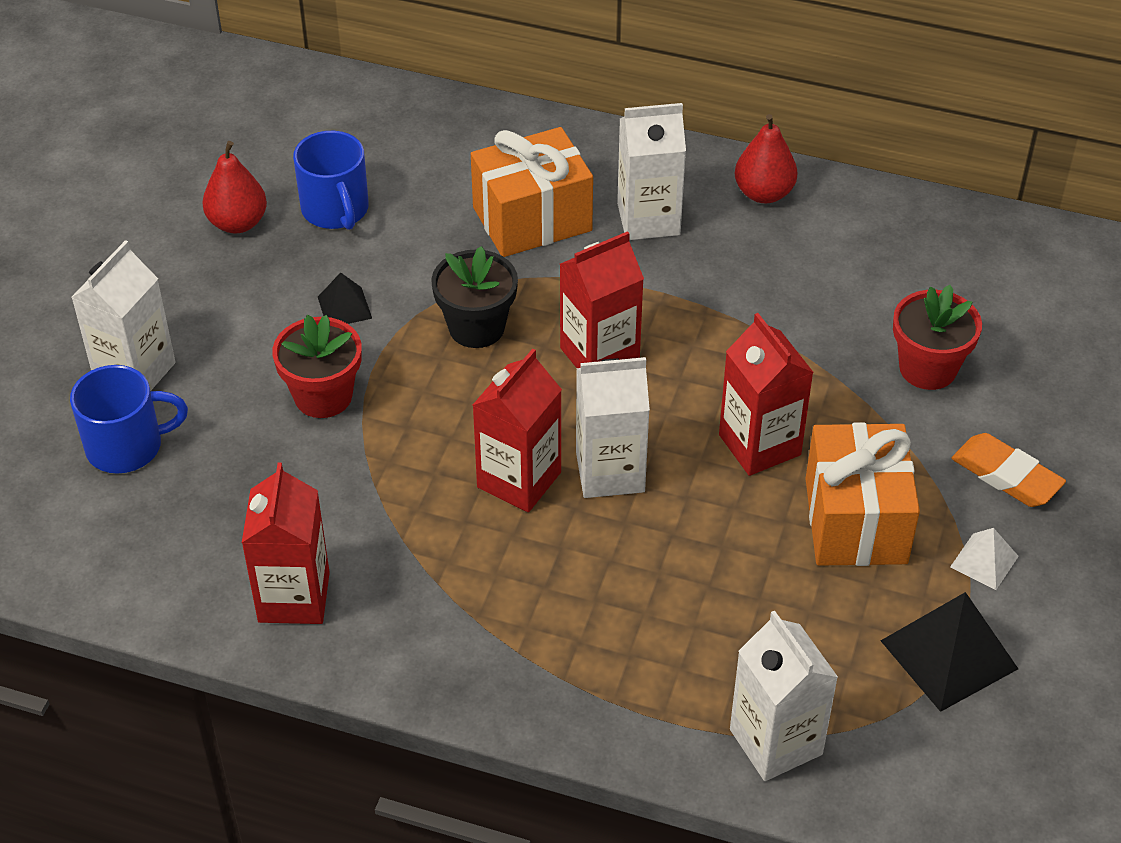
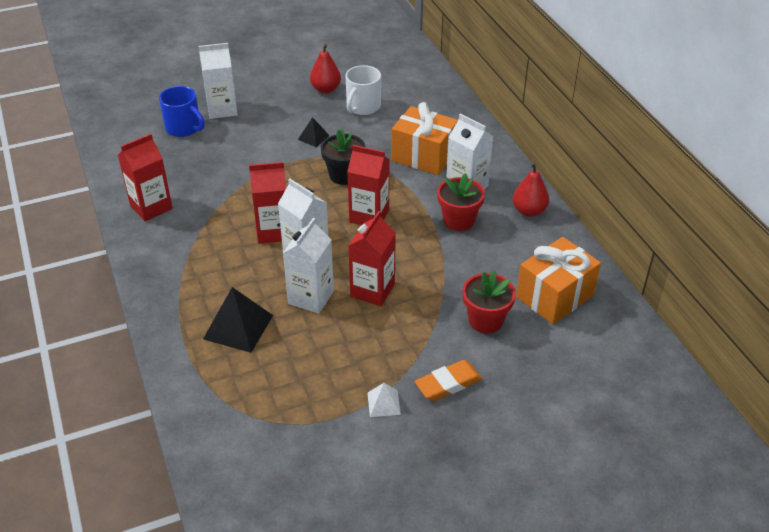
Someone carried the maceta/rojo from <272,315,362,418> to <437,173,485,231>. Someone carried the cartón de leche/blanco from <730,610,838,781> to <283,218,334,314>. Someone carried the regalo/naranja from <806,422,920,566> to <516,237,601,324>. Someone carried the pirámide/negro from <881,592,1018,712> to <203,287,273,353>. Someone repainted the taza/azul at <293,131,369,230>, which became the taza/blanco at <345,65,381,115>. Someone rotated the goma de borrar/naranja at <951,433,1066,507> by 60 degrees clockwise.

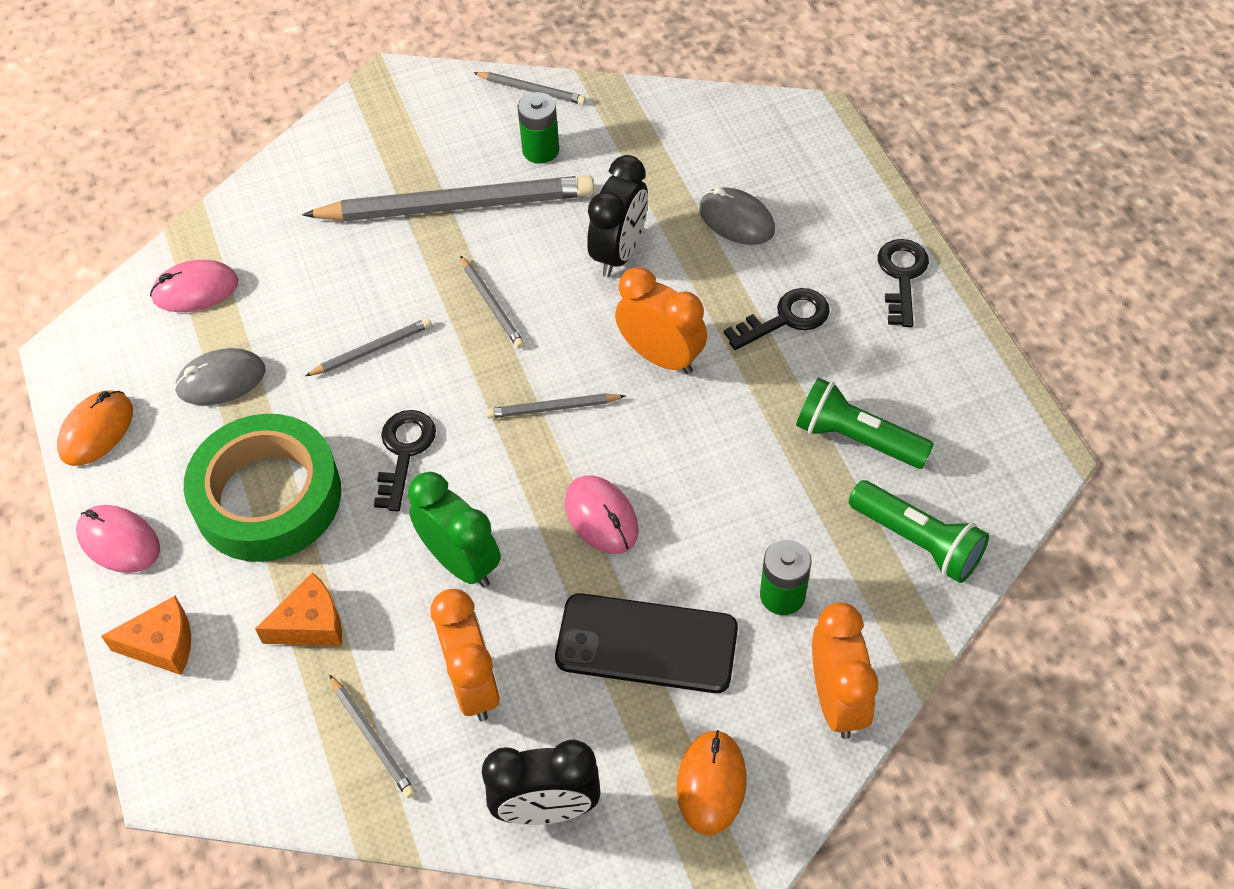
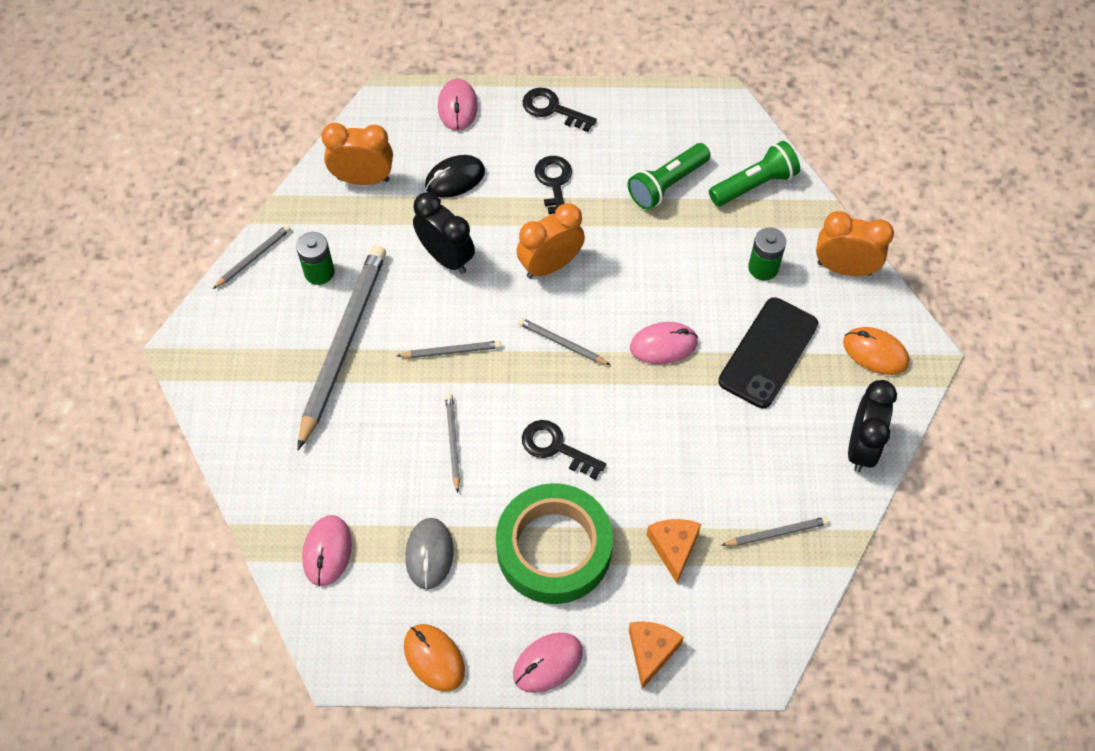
Someone took away the despertador/verde at <408,472,501,588>. Someone put down the ratón/rosa at <438,78,478,131>. Someone carried the despertador/naranja from <430,589,500,721> to <321,123,393,185>. Someone repainted the ratón/gris at <699,187,775,245>, which became the ratón/negro at <425,155,485,198>. Someone rotated the lápiz/gris at <486,393,625,418> by 105 degrees clockwise.

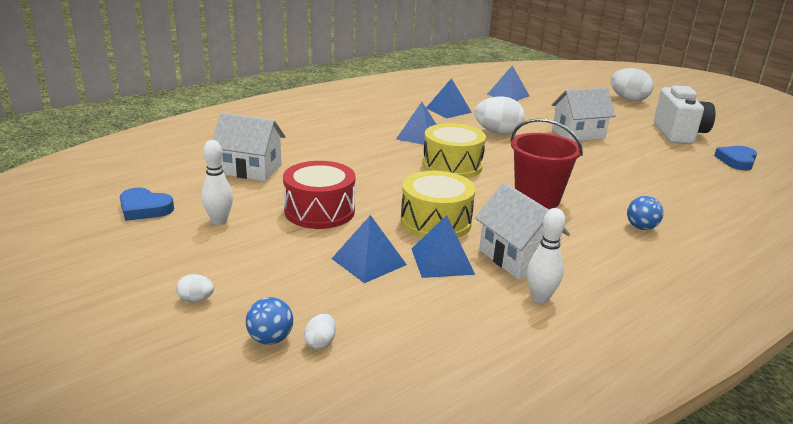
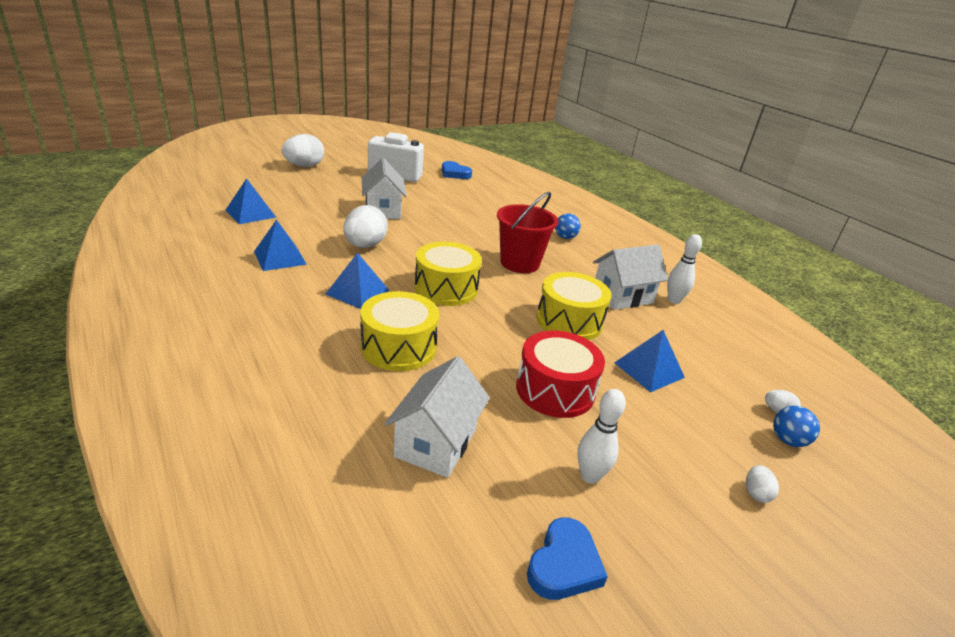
Someone took away the pirámide/azul at <412,215,475,278>. Someone put down the tambor/amarillo at <360,291,439,371>.

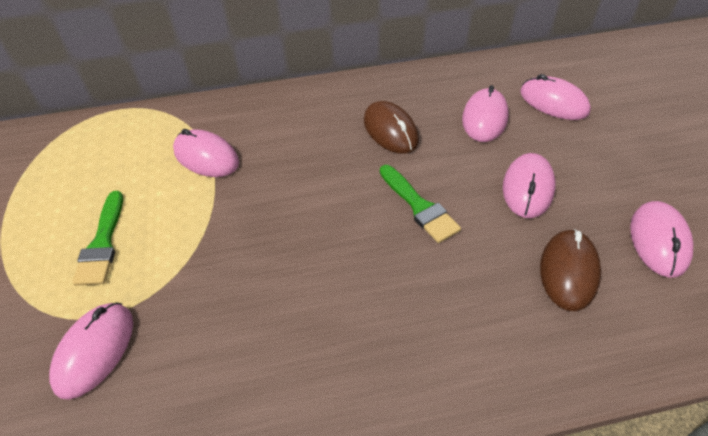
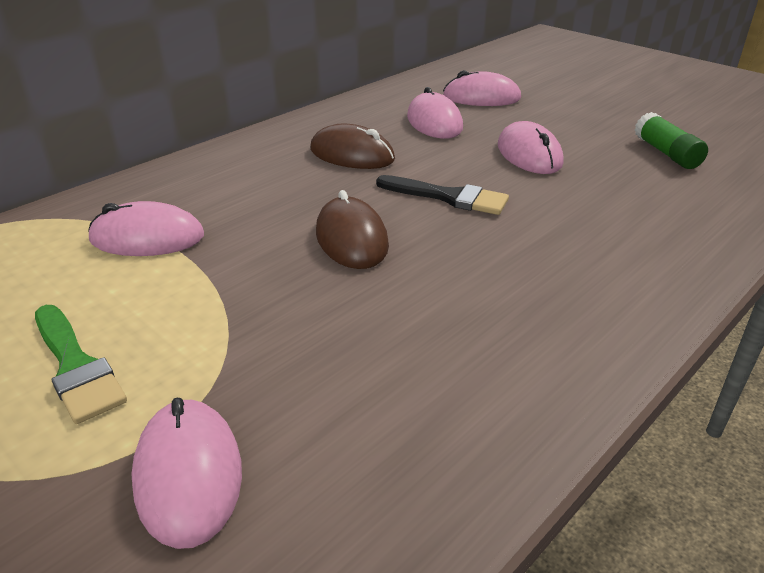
Someone carried the ratón/marrón from <540,229,601,311> to <316,190,389,269>. Someone swapped the ratón/rosa at <630,201,693,278> for the barra de pegamento/verde at <635,112,708,169>. Someone repainted the pincel/verde at <380,165,461,243>, which became the pincel/negro at <376,175,509,215>.

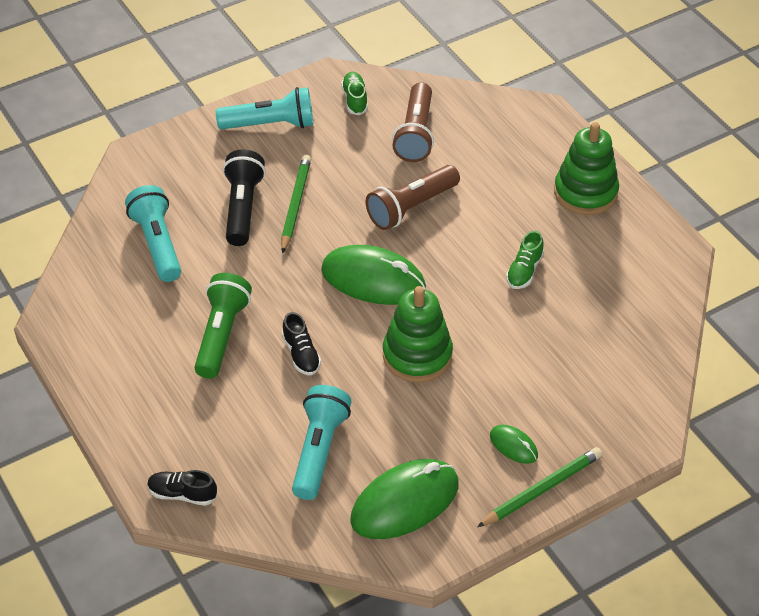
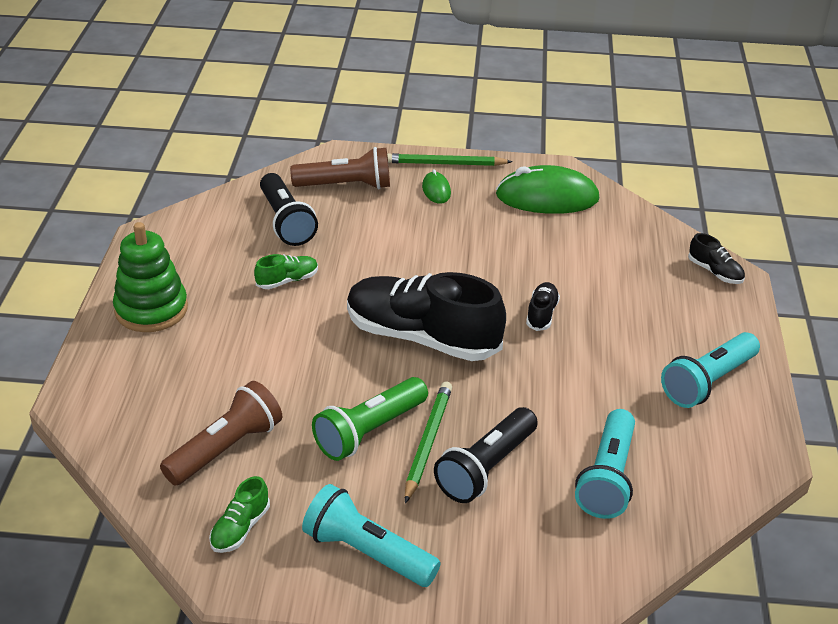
Someone took away the juguete apilable/verde at <383,286,453,382>. Someone put down the lámpara de mano/negro at <260,173,318,246>. Someone carried the lámpara de mano/verde from <195,273,252,379> to <312,377,428,461>. Someone carried the lámpara de mano/turquesa from <292,385,351,500> to <661,332,760,408>. Someone carried the lámpara de mano/marrón from <366,165,460,230> to <290,147,390,189>. Someone swapped the ratón/verde at <321,245,426,305> for the zapato/negro at <347,272,506,361>. Someone rotated the lápiz/verde at <281,155,311,254> by 150 degrees clockwise.

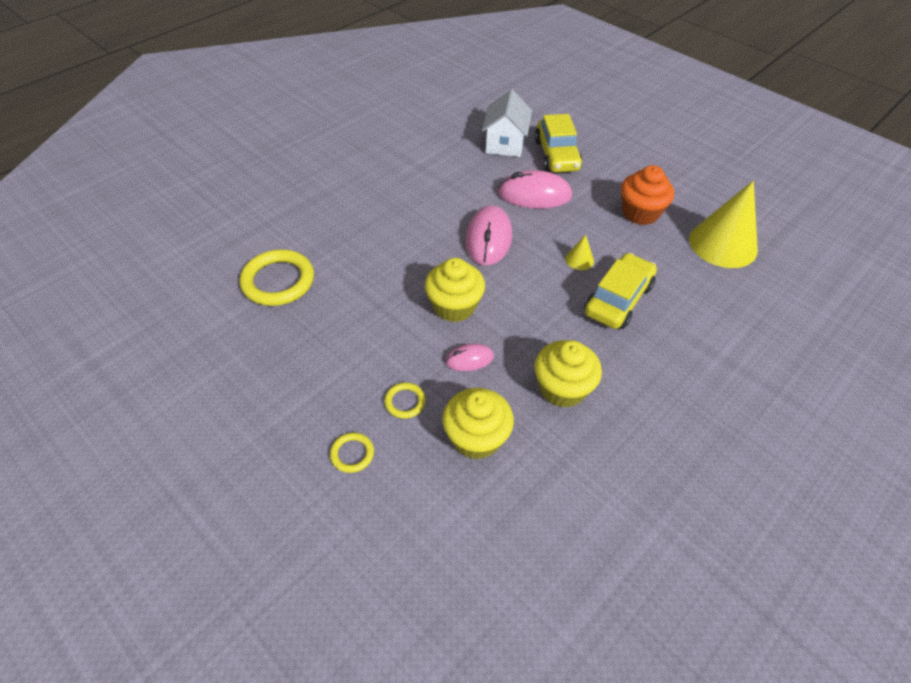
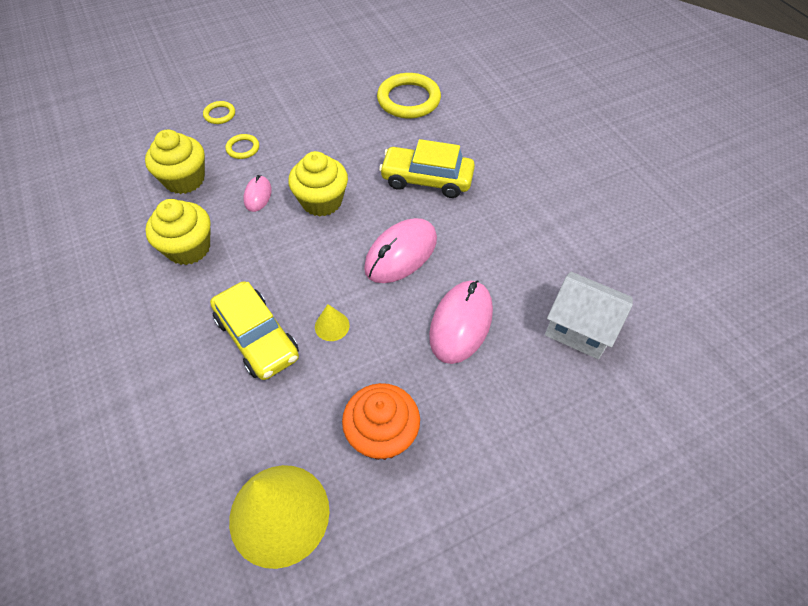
Someone carried the coche/amarillo from <535,114,583,173> to <379,139,475,198>. Someone rotated the ratón/rosa at <465,205,512,265> by 75 degrees counterclockwise.

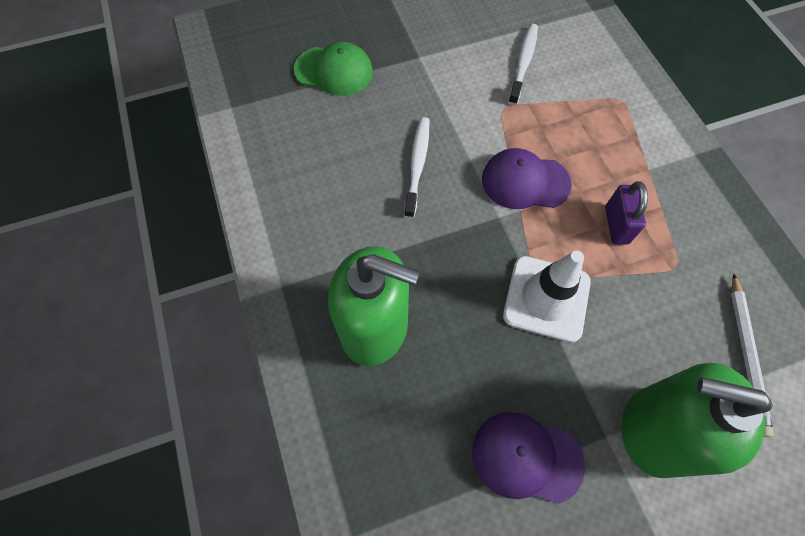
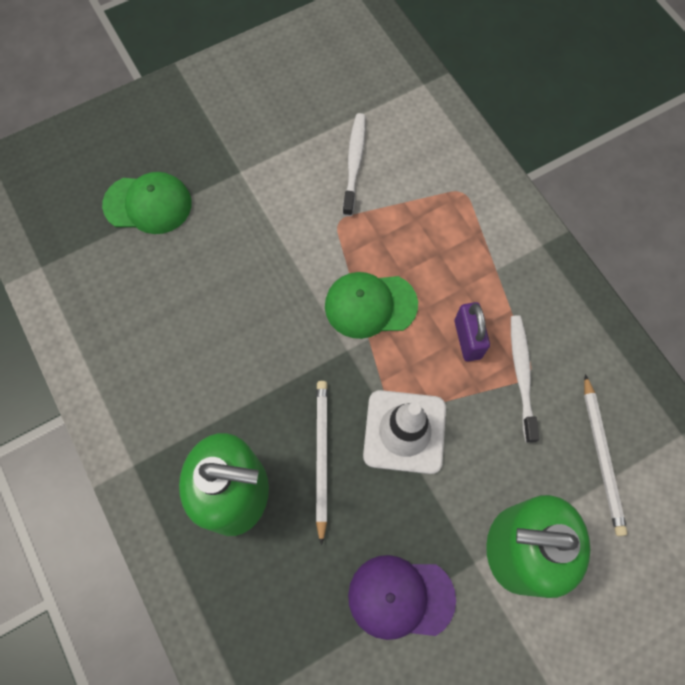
Someone put down the lápiz/blanco at <316,381,328,546>. Someone carried the cepillo de dientes/blanco from <404,117,429,218> to <511,315,539,443>. Someone repainted the gorra/morado at <482,148,572,209>, which became the gorra/verde at <325,272,418,339>.

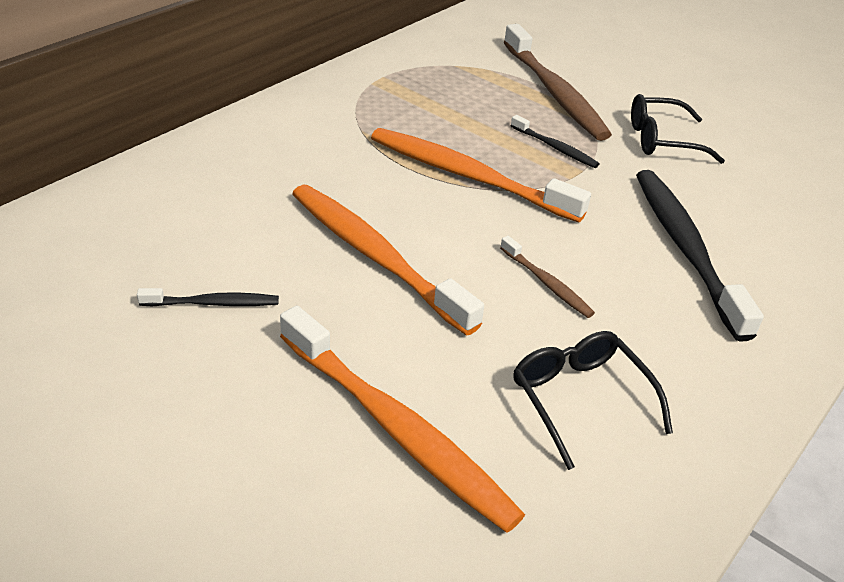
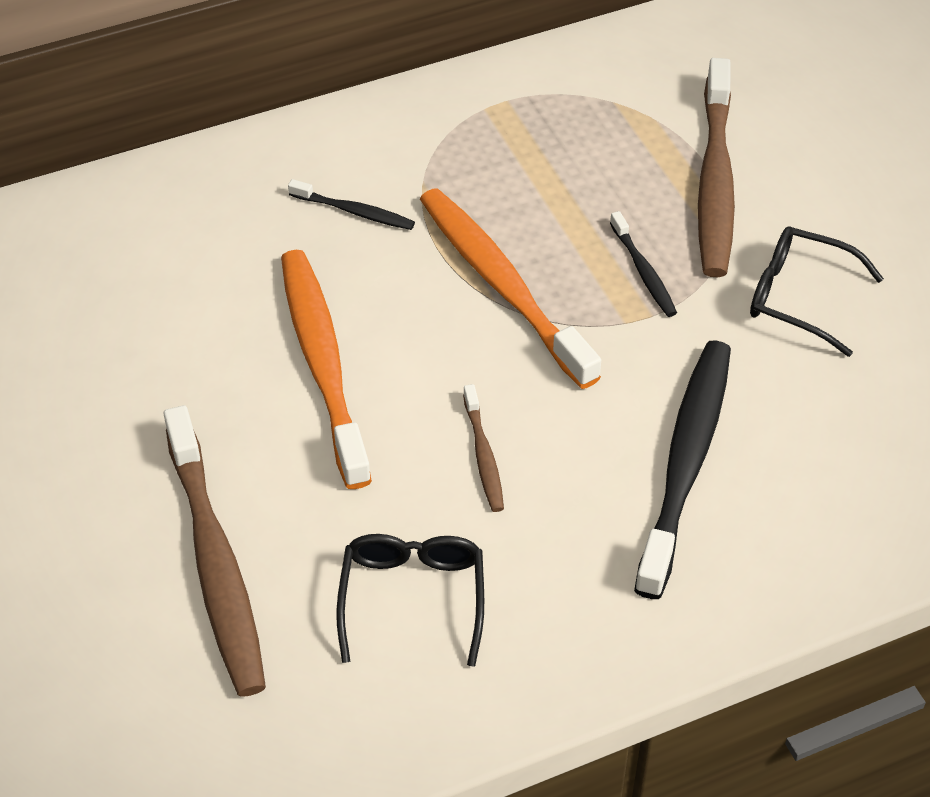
Someone carried the cepillo de dientes/negro from <137,288,279,306> to <288,179,415,230>. Someone repainted the cepillo de dientes/naranja at <280,306,525,533>, which became the cepillo de dientes/marrón at <164,405,266,697>.

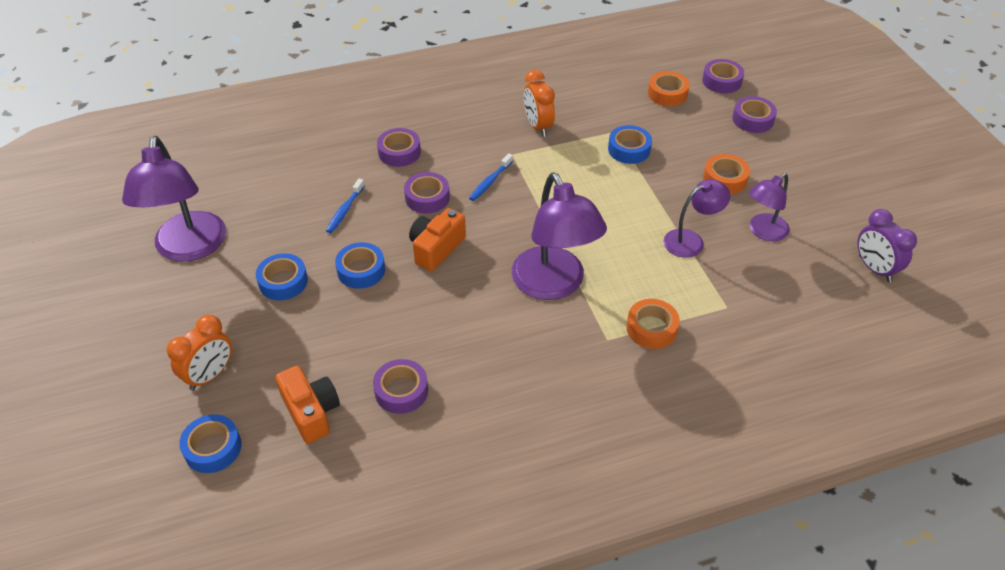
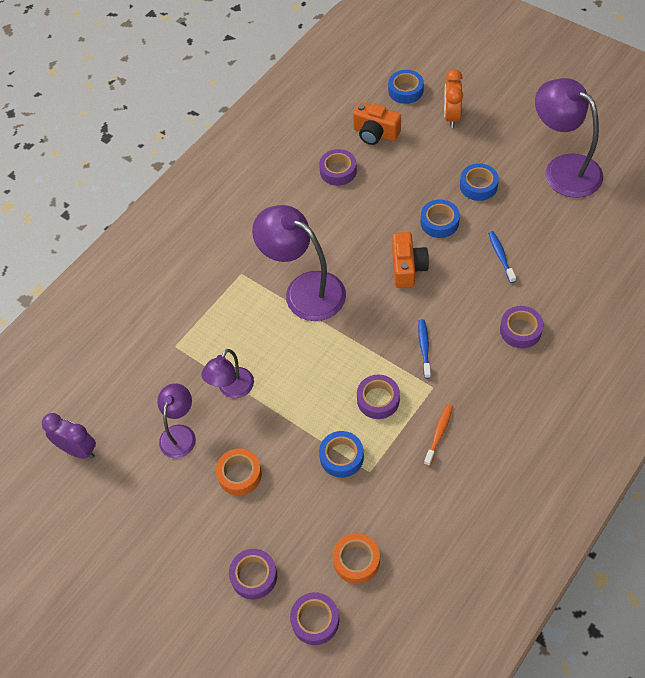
Someone took away the cinta adhesiva/naranja at <627,299,680,349>. Someone carried the cinta adhesiva/morado from <404,172,450,214> to <357,375,400,419>. Someone swapped the despertador/naranja at <524,70,555,137> for the cepillo de dientes/naranja at <424,404,453,466>.

